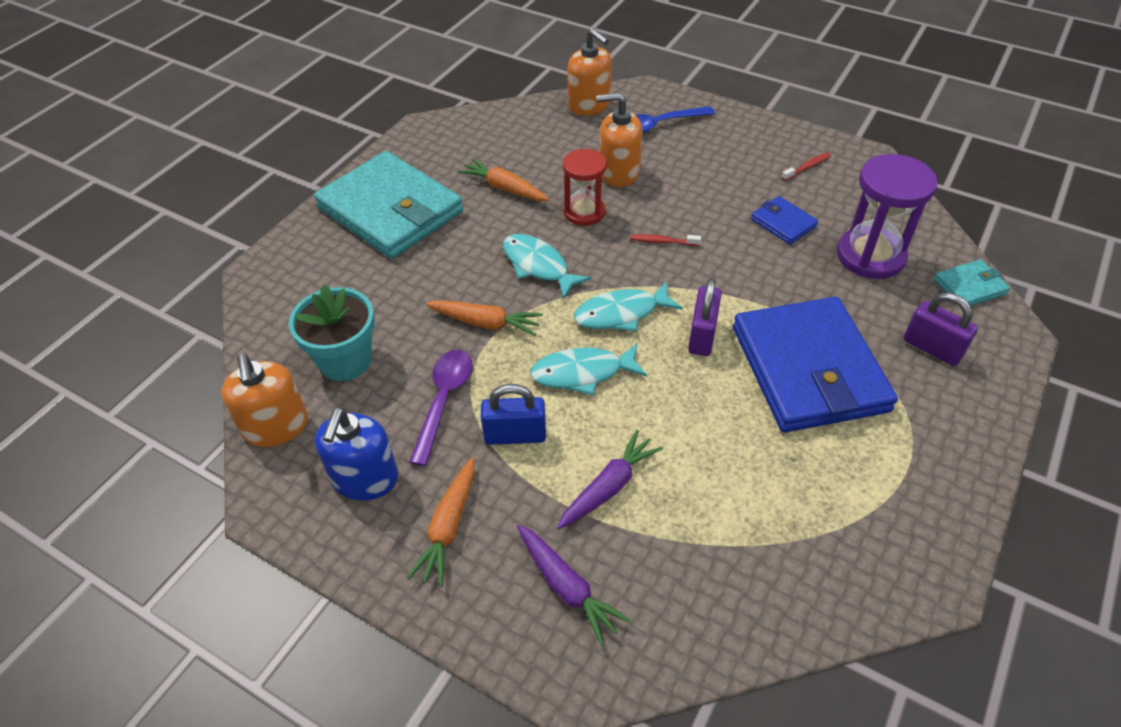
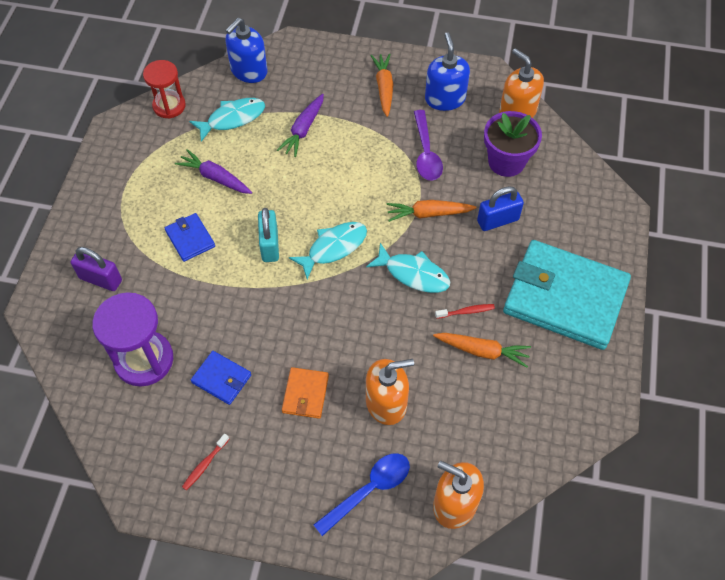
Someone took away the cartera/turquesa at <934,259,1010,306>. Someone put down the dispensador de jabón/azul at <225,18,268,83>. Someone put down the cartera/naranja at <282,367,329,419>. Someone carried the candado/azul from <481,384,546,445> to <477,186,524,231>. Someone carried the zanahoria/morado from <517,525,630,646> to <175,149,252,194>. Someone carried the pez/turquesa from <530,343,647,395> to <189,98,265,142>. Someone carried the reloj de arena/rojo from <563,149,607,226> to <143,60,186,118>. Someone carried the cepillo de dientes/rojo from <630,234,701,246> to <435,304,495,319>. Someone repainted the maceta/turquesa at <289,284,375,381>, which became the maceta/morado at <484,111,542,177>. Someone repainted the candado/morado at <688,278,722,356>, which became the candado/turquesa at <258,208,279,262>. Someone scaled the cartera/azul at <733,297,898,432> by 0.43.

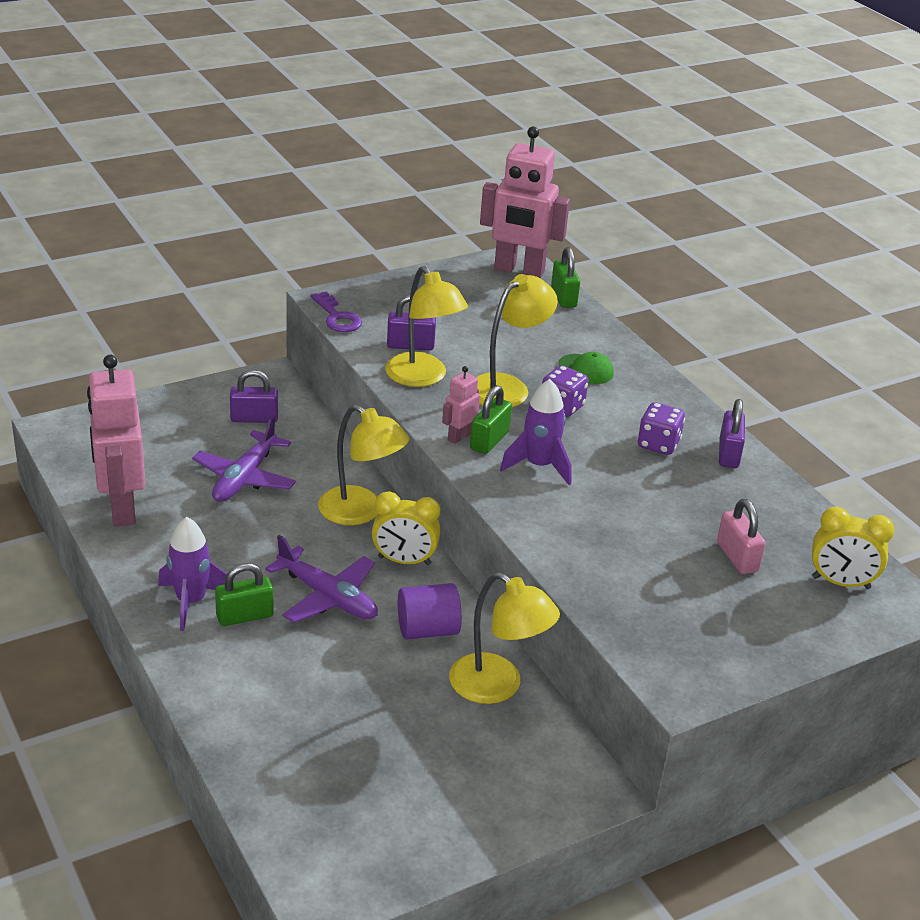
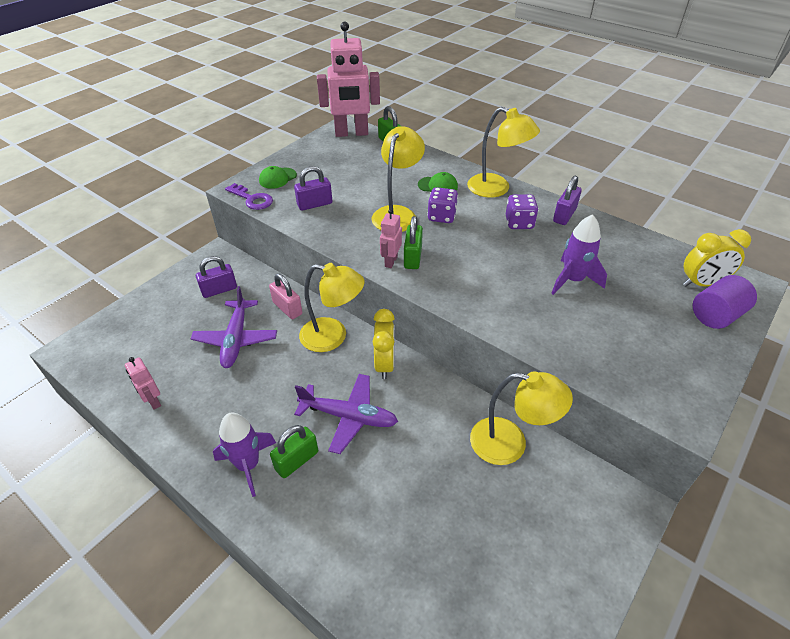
Someone put down the gorra/verde at <259,166,297,189>. Someone carried the lámpara/amarillo from <385,266,468,387> to <467,107,540,198>. Someone carried the cilindro/morado from <398,583,462,640> to <693,275,757,329>. Someone carried the cohete/morado from <500,379,572,485> to <551,214,607,295>. Someone carried the candado/rosa from <717,499,766,574> to <269,273,302,319>. Someone rotated the despertador/amarillo at <372,491,441,565> by 75 degrees counterclockwise. Someone rotated the candado/morado at <719,399,745,468> by 45 degrees clockwise. Someone scaled the robot/rosa at <87,355,145,526> by 0.46.

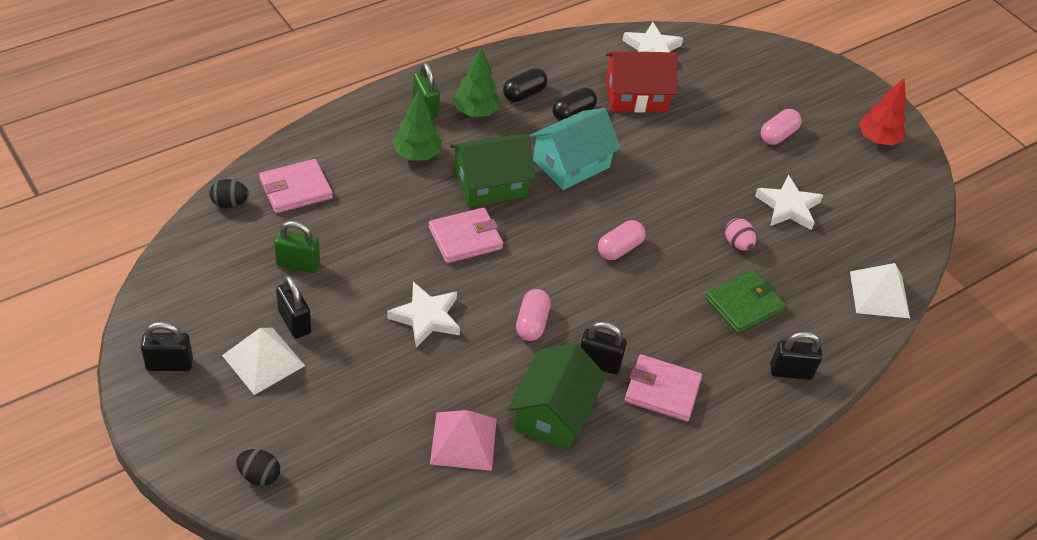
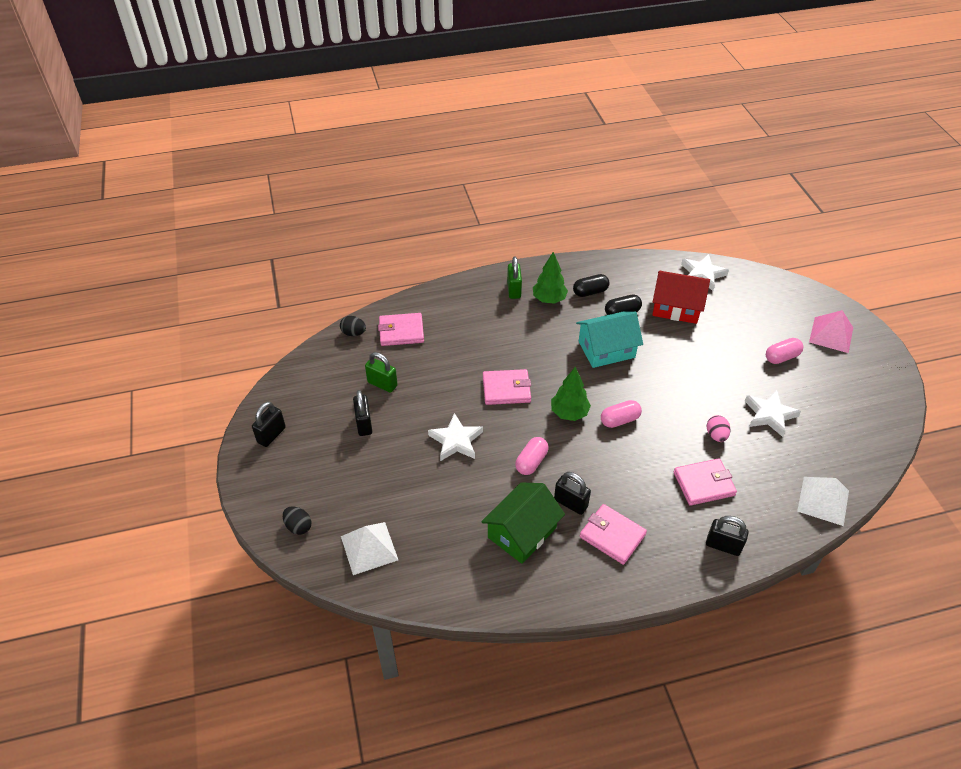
Someone took away the casa/verde at <450,134,536,207>. Someone took away the árbol/rojo at <859,78,906,146>. Someone carried the pirámide/blanco from <222,328,305,395> to <341,522,398,575>. Someone carried the árbol/verde from <392,89,442,161> to <551,366,591,421>. Someone carried the pirámide/rosa from <430,410,497,471> to <809,310,853,353>. Someone repainted the cartera/verde at <705,270,786,334>, which became the cartera/rosa at <674,458,737,506>. Someone rotated the candado/negro at <141,321,193,371> by 75 degrees counterclockwise.

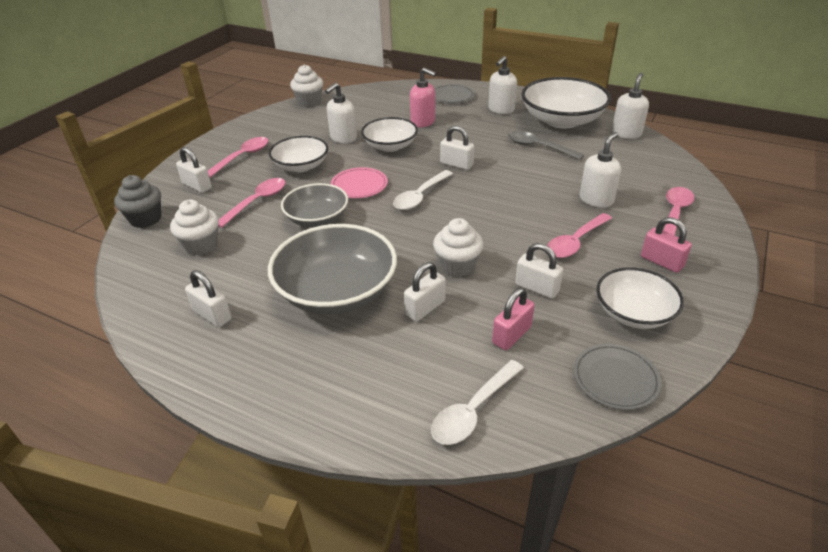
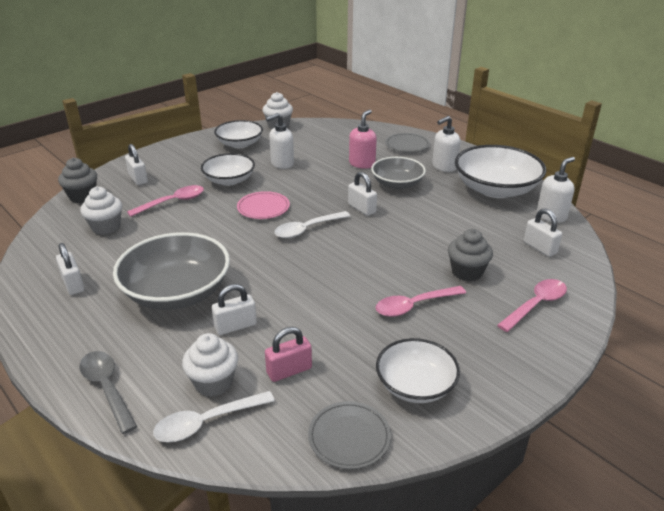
Someone took away the cuchara/rosa at <208,137,269,178>. Someone took away the candado/rosa at <641,217,692,273>. Someone carried the cuenco/gris from <281,183,348,227> to <371,157,426,189>. Someone carried the cuenco/blanco from <361,117,418,152> to <214,120,263,148>. Someone carried the magdalena/blanco from <433,218,483,277> to <182,333,238,397>. Someone carried the cuchara/gris from <508,131,584,160> to <79,351,138,434>. Someone carried the candado/blanco from <515,243,563,299> to <524,208,562,257>. Someone swapped the dispensador de jabón/blanco at <580,132,621,207> for the magdalena/gris at <448,229,493,281>. Someone rotated the dispensador de jabón/rosa at <410,68,436,127> by 120 degrees counterclockwise.

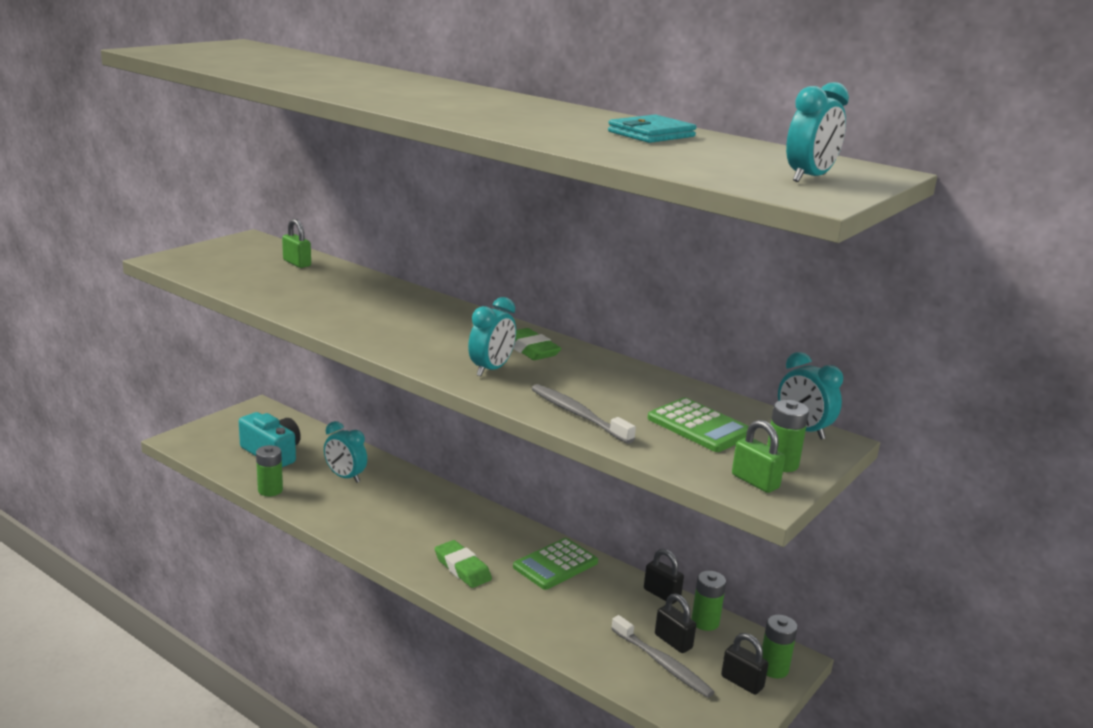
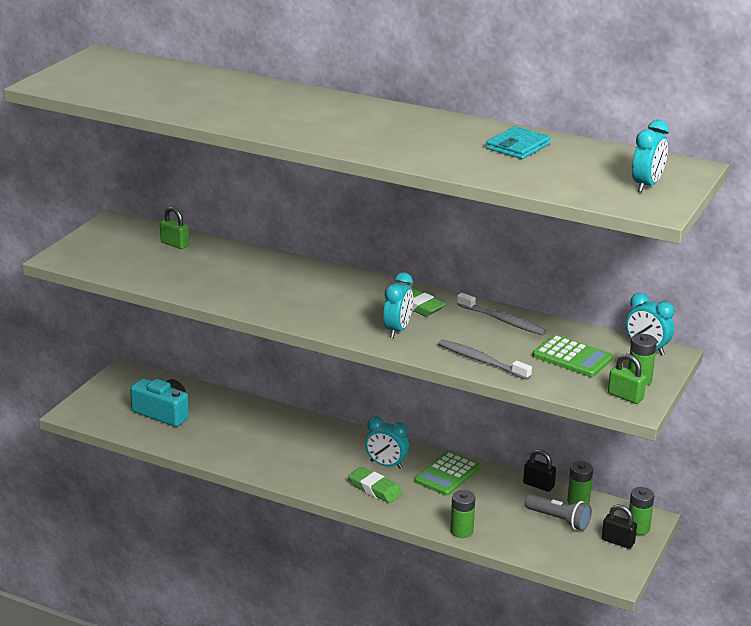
Someone carried the pila/verde from <256,445,283,496> to <450,490,475,538>. Someone carried the despertador/turquesa from <324,421,367,483> to <365,417,409,469>. Someone carried the cepillo de dientes/gris from <611,615,714,698> to <457,293,547,335>. Someone swapped the candado/negro at <655,593,696,653> for the lámpara de mano/gris at <525,494,592,531>.

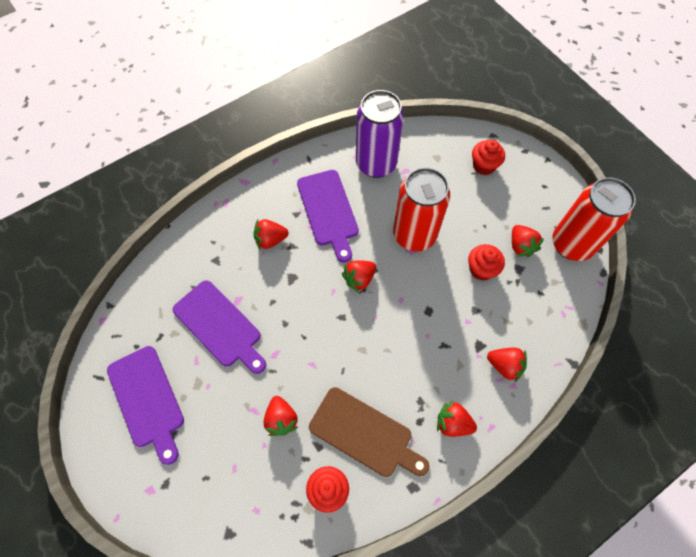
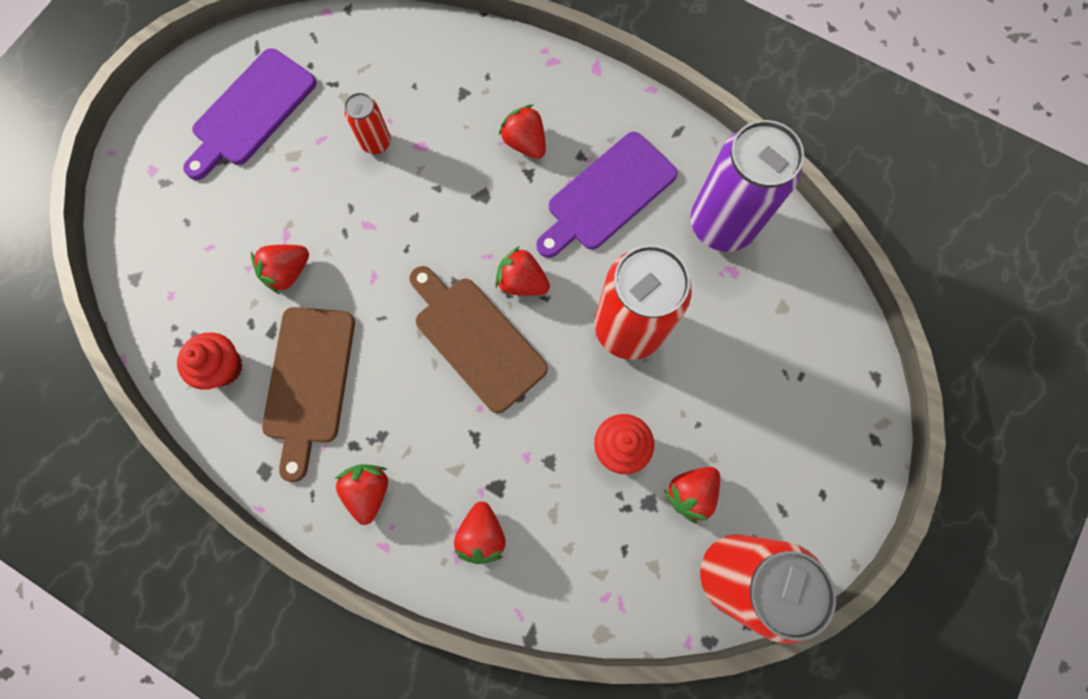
Someone took away the magdalena/rojo at <472,140,505,175>. Someone put down the tabla de cortar/marrón at <409,266,548,414>. Someone swapped the tabla de cortar/morado at <173,280,266,374> for the lata/rojo at <344,92,391,154>.

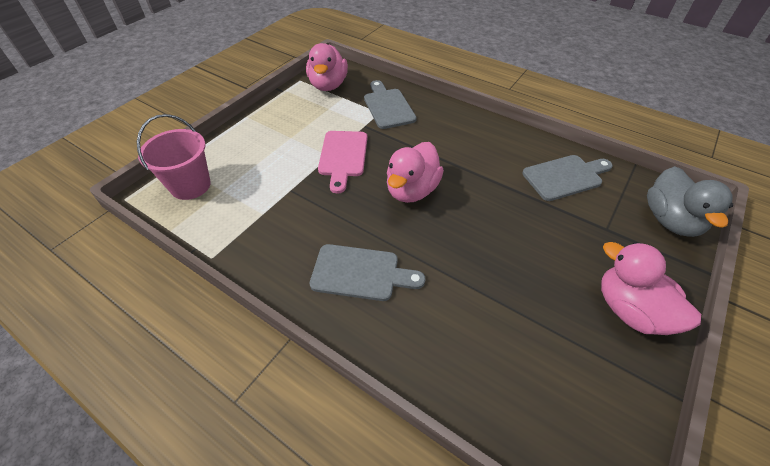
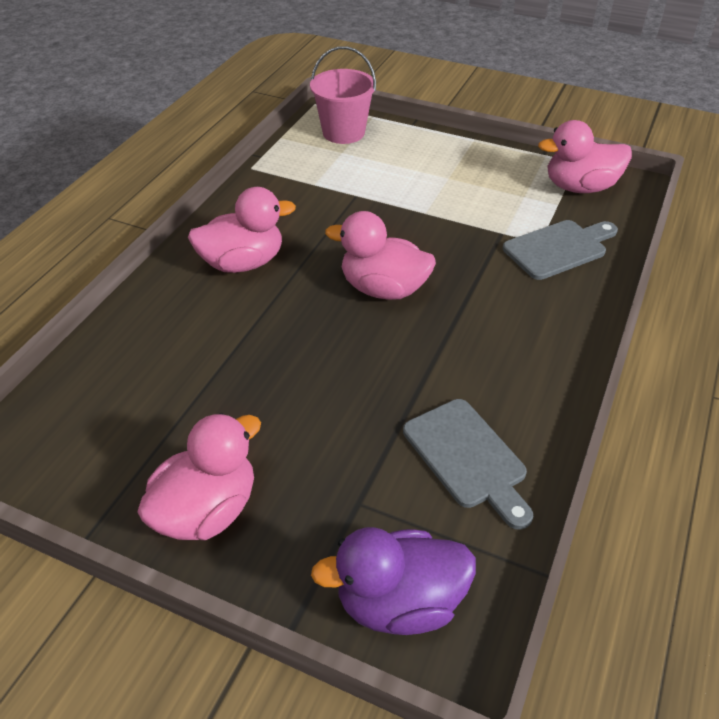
Someone took away the tabla de cortar/rosa at <318,131,367,194>. Someone swapped the tabla de cortar/gris at <310,244,425,301> for the pato/rosa at <188,187,296,273>. Someone repainted the pato/gris at <647,166,733,237>, which became the pato/morado at <311,527,476,635>.

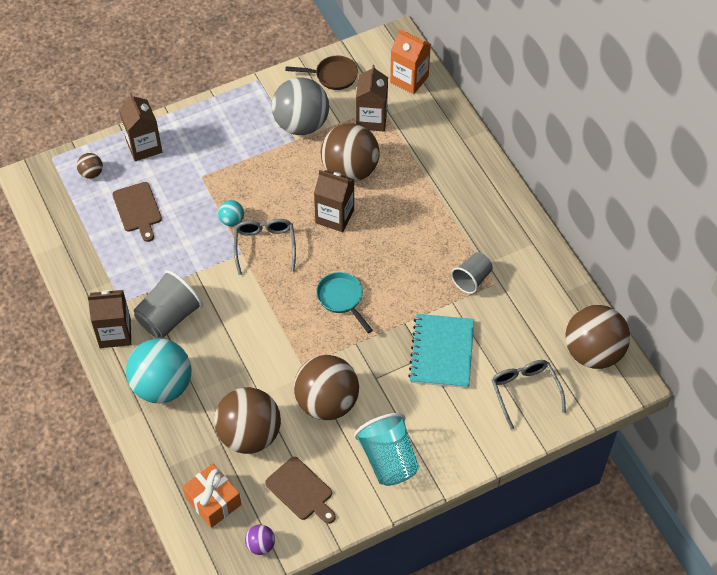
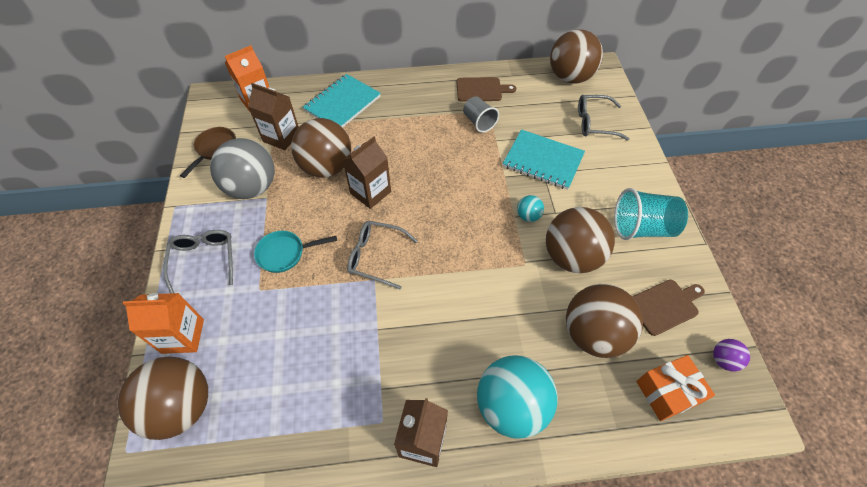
Someone took away the vaso/gris at <134,270,203,339>. Someone put down the gafas/gris at <163,230,233,293>. Someone put down the cuaderno/turquesa at <303,74,381,128>. Someone carried the tabla de cortar/marrón from <112,182,162,242> to <457,77,516,102>. Someone carried the pelota/turquesa from <218,200,244,226> to <517,195,544,222>. Someone carried the sartén/turquesa from <316,272,373,333> to <254,231,337,273>. Someone repainted the cartón de leche/marrón at <119,93,162,161>, which became the cartón de leche/naranja at <123,293,204,354>. Someone scaled the pelota/marrón at <77,153,103,179> by 2.28.

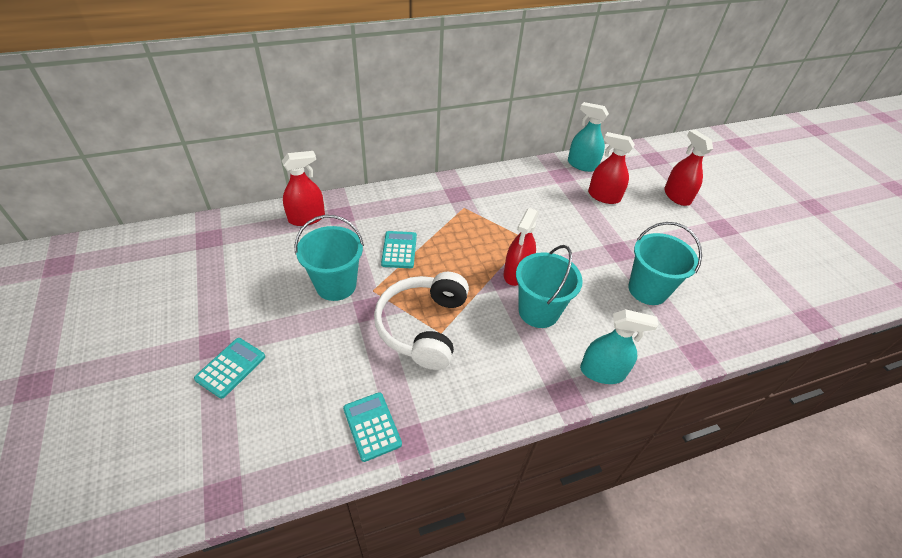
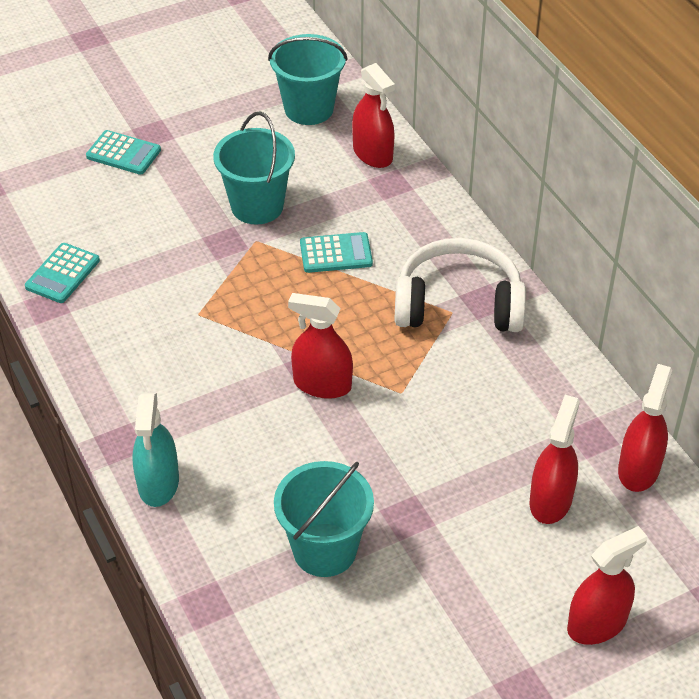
Someone carried the auriculares/blanco from <374,272,469,370> to <395,238,526,332>. Someone carried the balde/turquesa from <516,245,583,328> to <268,34,348,125>. Someone repainted the pulverizador/turquesa at <568,102,609,172>, which became the pulverizador/rojo at <618,364,672,492>. Someone rotated the calculadora/turquesa at <343,392,402,462> by 150 degrees clockwise.

